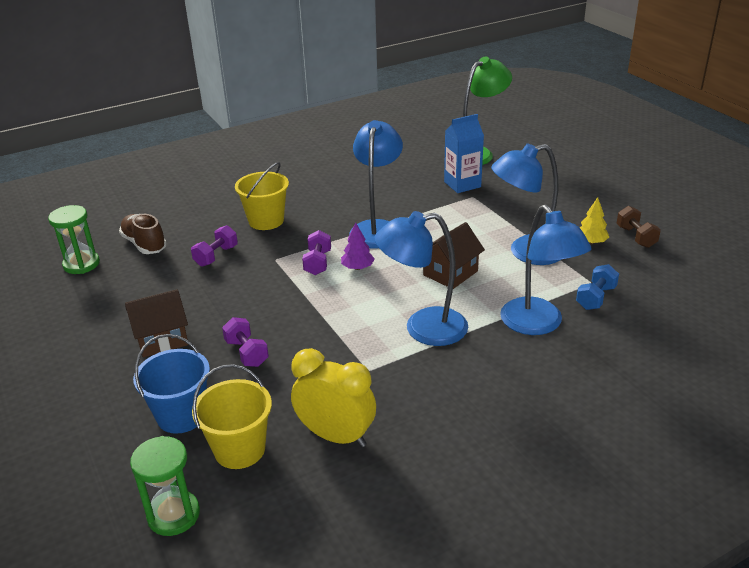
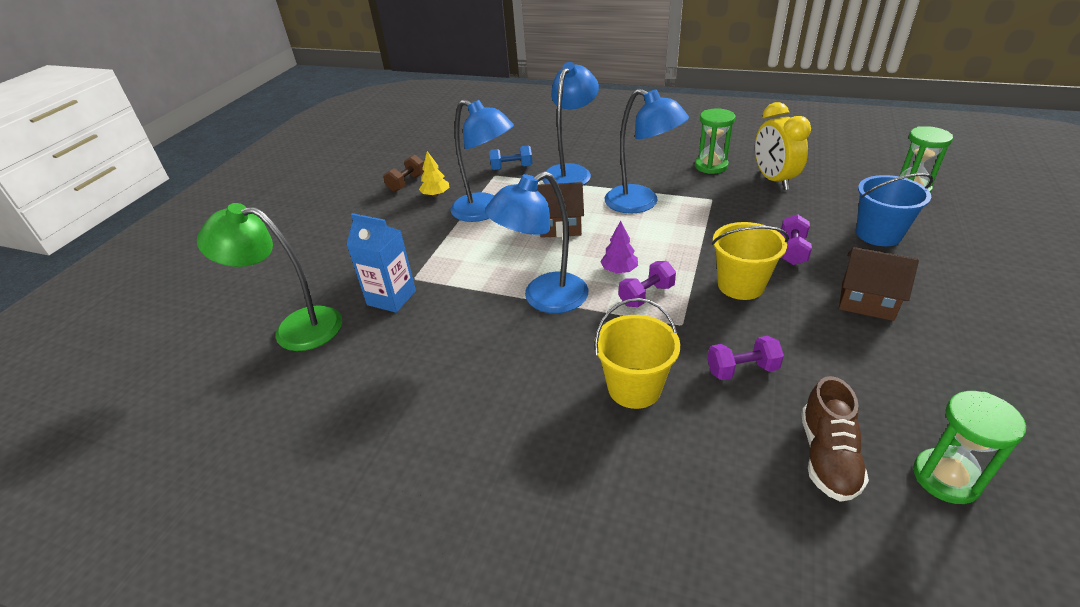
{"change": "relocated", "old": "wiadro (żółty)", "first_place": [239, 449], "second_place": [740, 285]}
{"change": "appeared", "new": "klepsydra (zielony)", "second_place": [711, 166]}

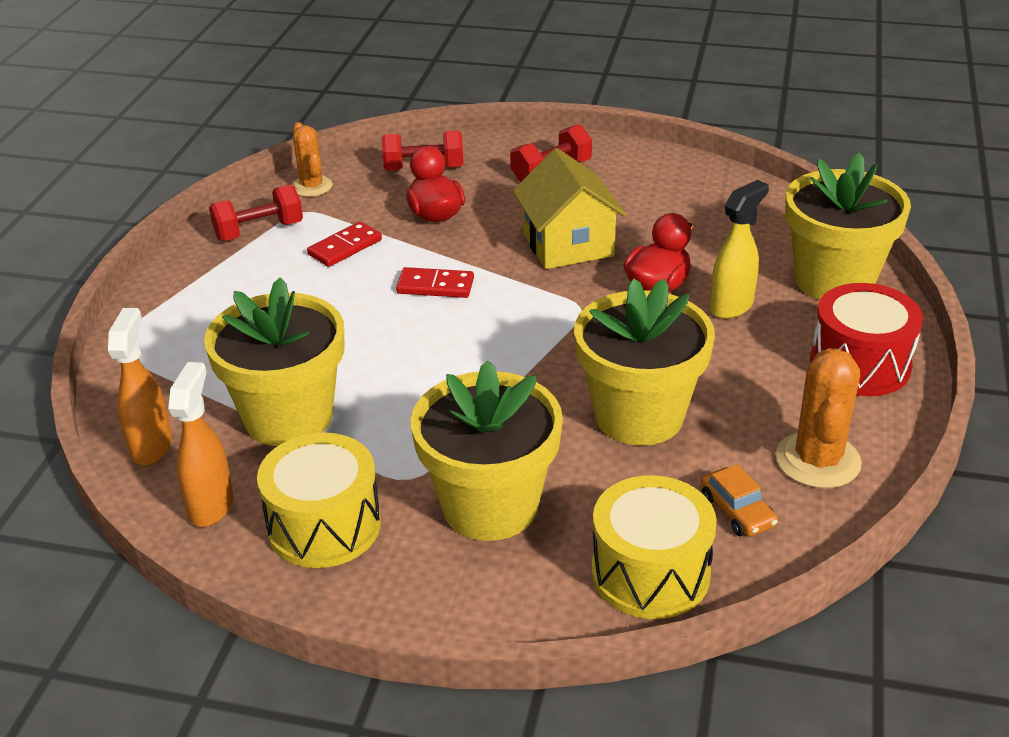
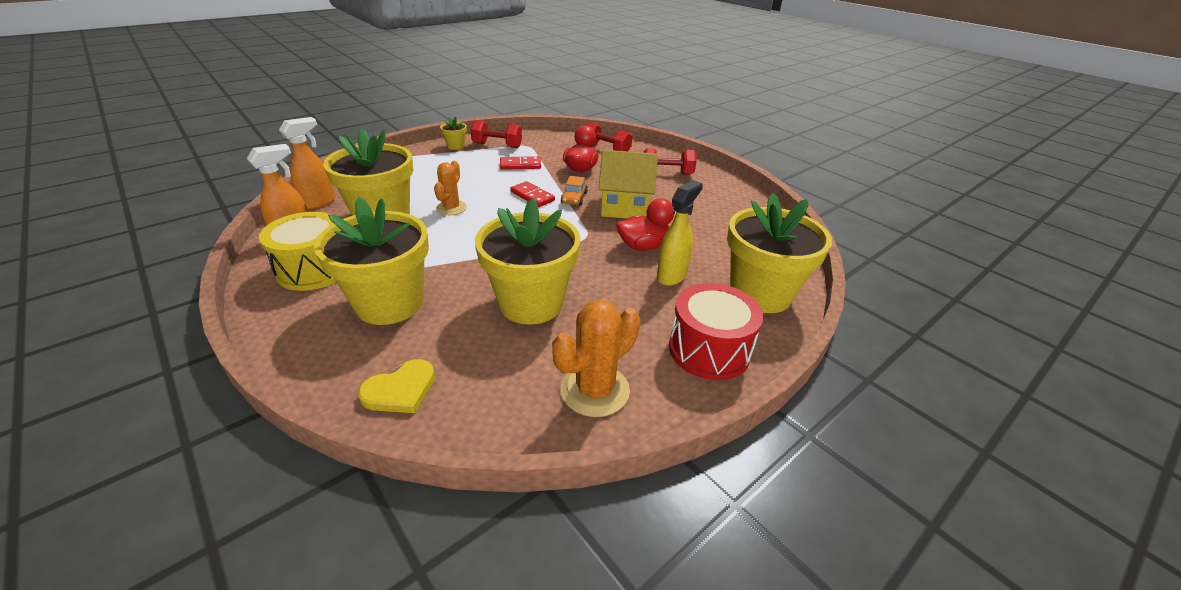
{"change": "relocated", "old": "kaktus (pomarańczowy)", "first_place": [311, 186], "second_place": [451, 208]}
{"change": "spun", "old": "domek (żółty)", "first_place": [568, 244], "second_place": [625, 207], "degrees": 75}
{"change": "spun", "old": "spryskiwacz (żółty)", "first_place": [732, 306], "second_place": [672, 276], "degrees": -45}
{"change": "relocated", "old": "samochód (pomarańczowy)", "first_place": [737, 511], "second_place": [574, 198]}
{"change": "exchanged", "old": "bęben (żółty)", "new": "serce (żółty)", "first_place": [650, 573], "second_place": [400, 390]}
{"change": "appeared", "new": "doniczka (żółty)", "second_place": [456, 146]}

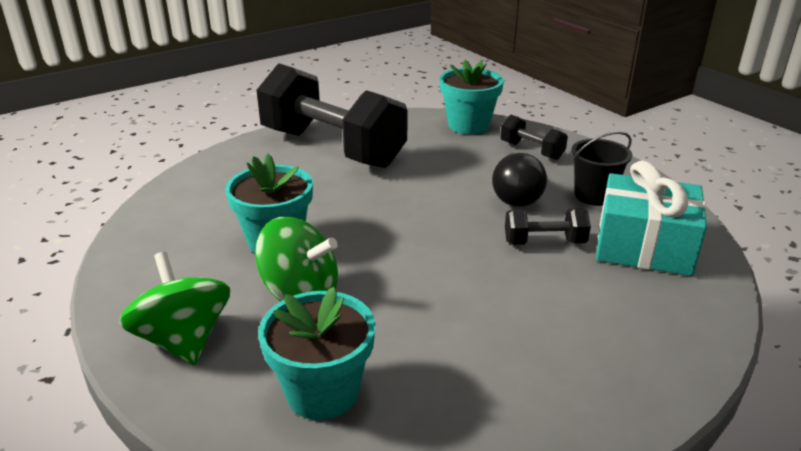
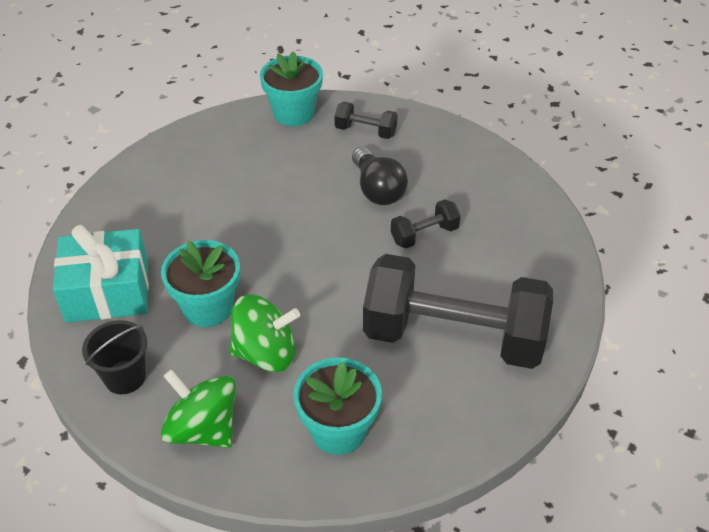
{"change": "relocated", "old": "hantel (czarny)", "first_place": [332, 148], "second_place": [453, 337]}
{"change": "relocated", "old": "wiadro (czarny)", "first_place": [594, 195], "second_place": [125, 377]}
{"change": "relocated", "old": "prezent (turkusowy)", "first_place": [643, 246], "second_place": [107, 292]}

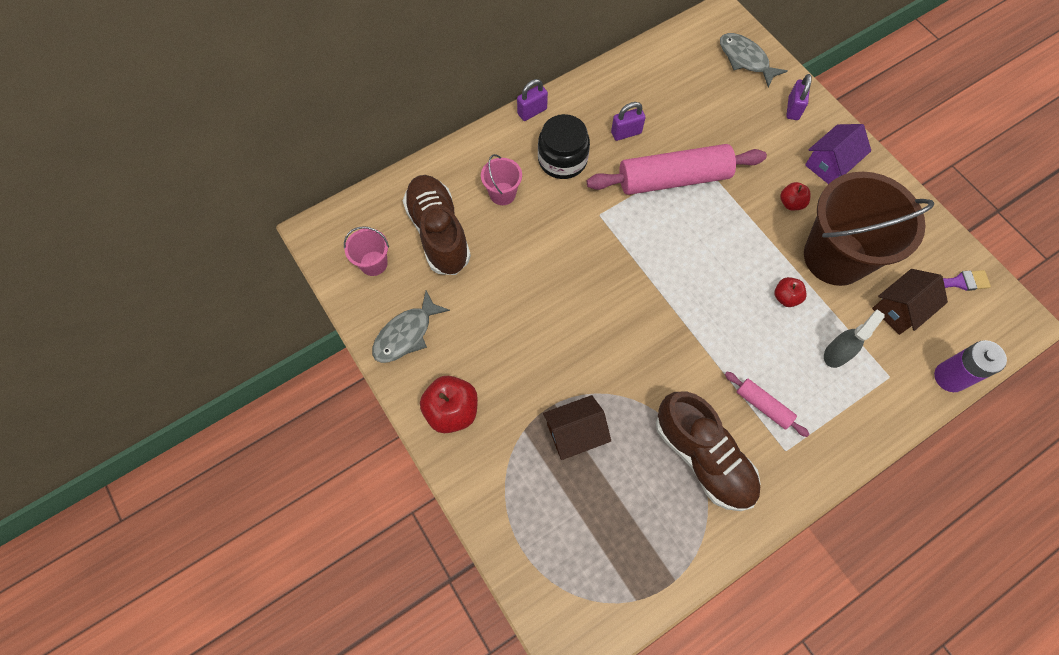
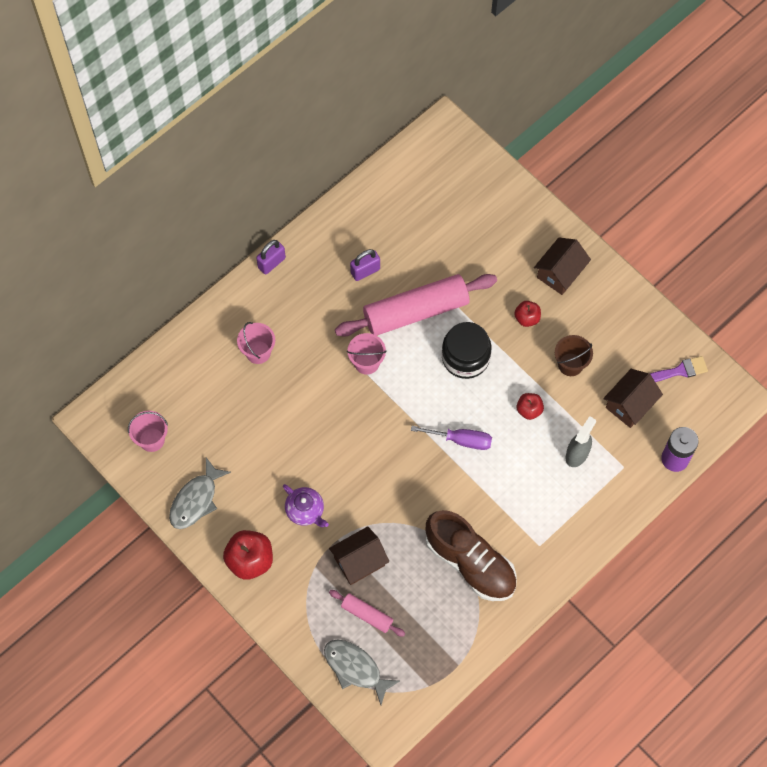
{"change": "relocated", "old": "ryba (szary)", "first_place": [745, 59], "second_place": [355, 668]}
{"change": "missing", "old": "kłódka (fioletowy)", "first_place": [793, 109]}
{"change": "relocated", "old": "słoik (czarny)", "first_place": [562, 159], "second_place": [465, 357]}
{"change": "colour", "old": "domek (fioletowy)", "new": "domek (brązowy)", "first_place": [830, 164], "second_place": [560, 273]}
{"change": "size", "old": "wiadro (brązowy)", "first_place": [835, 257], "second_place": [570, 364], "factor": 0.44}
{"change": "missing", "old": "but (brązowy)", "first_place": [438, 233]}
{"change": "relocated", "old": "wałek do ciasta (różowy)", "first_place": [763, 406], "second_place": [367, 615]}
{"change": "appeared", "new": "wiadro (różowy)", "second_place": [366, 362]}
{"change": "appeared", "new": "śrubokręt (fioletowy)", "second_place": [461, 440]}
{"change": "appeared", "new": "imbryk (fioletowy)", "second_place": [305, 511]}

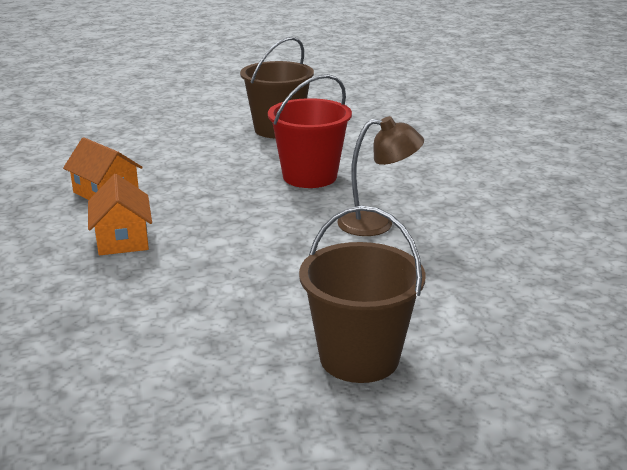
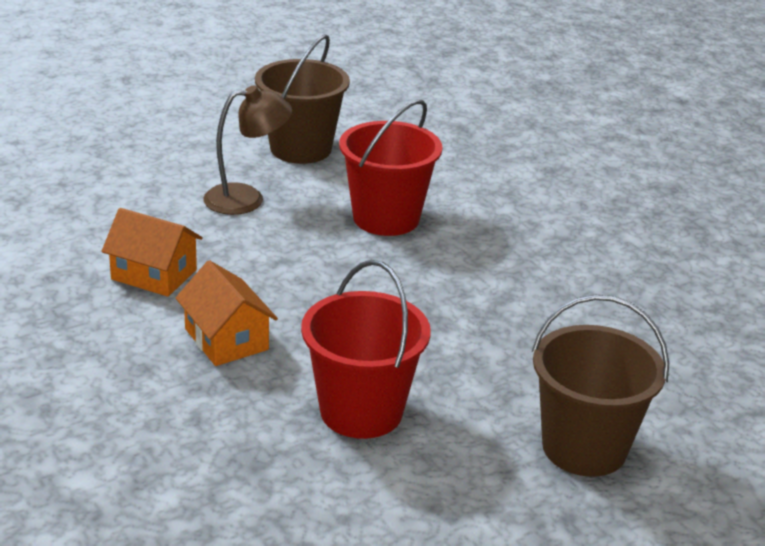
{"change": "relocated", "old": "lampka (brązowy)", "first_place": [377, 224], "second_place": [246, 199]}
{"change": "appeared", "new": "wiadro (czerwony)", "second_place": [361, 411]}

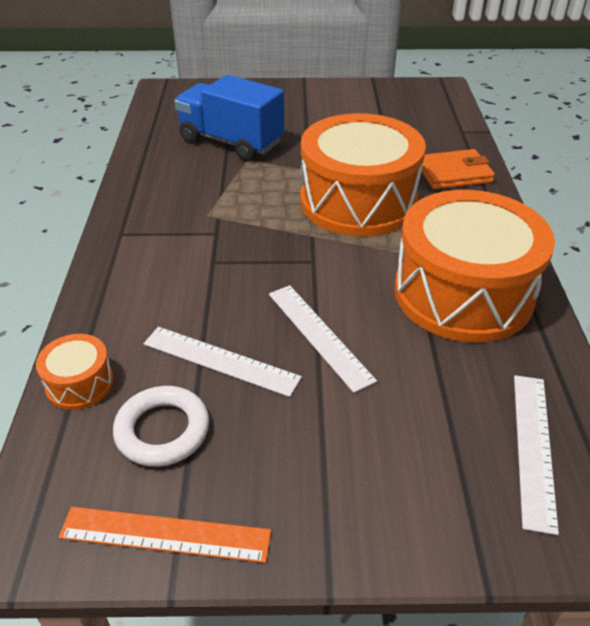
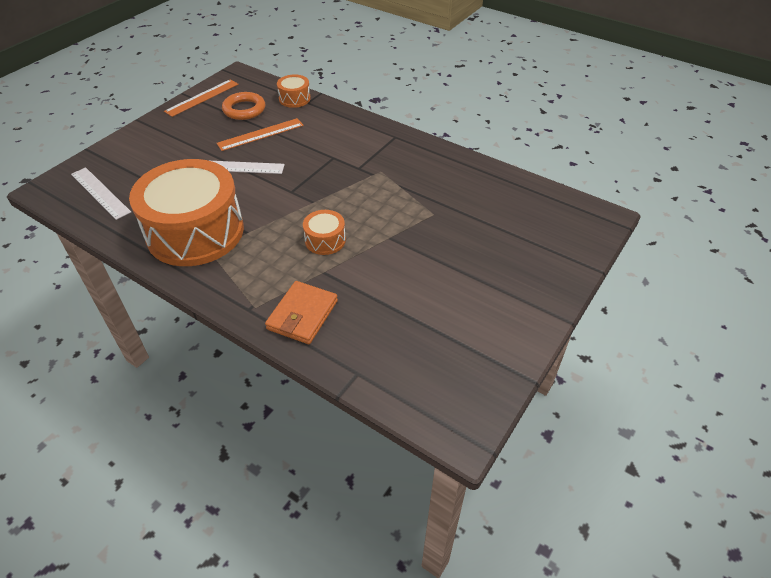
{"change": "missing", "old": "ciężarówka (niebieski)", "first_place": [231, 142]}
{"change": "size", "old": "bęben (pomarańczowy)", "first_place": [358, 201], "second_place": [325, 240], "factor": 0.42}
{"change": "colour", "old": "linijka (biały)", "new": "linijka (pomarańczowy)", "first_place": [220, 360], "second_place": [260, 134]}
{"change": "colour", "old": "pierścień (biały)", "new": "pierścień (pomarańczowy)", "first_place": [162, 430], "second_place": [244, 109]}

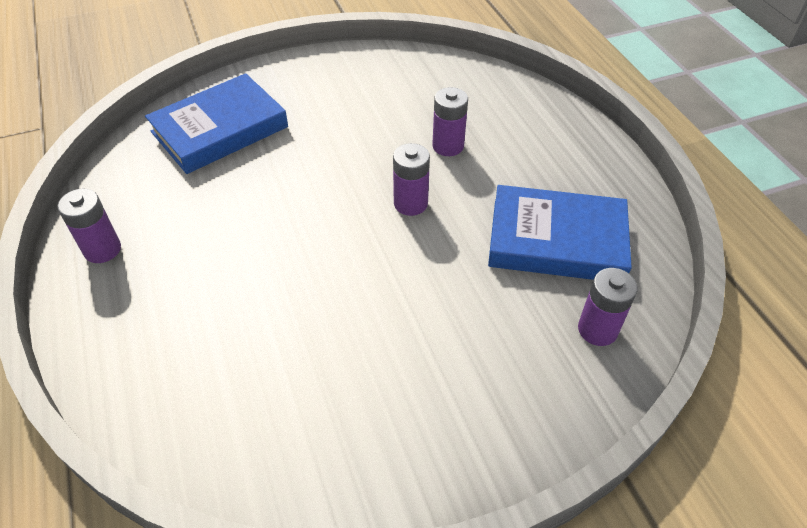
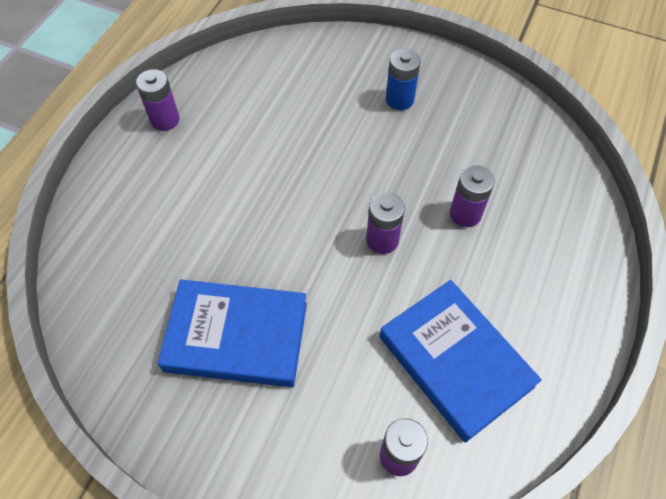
{"change": "relocated", "old": "książka (niebieski)", "first_place": [219, 129], "second_place": [236, 336]}
{"change": "appeared", "new": "bateria (niebieski)", "second_place": [399, 99]}

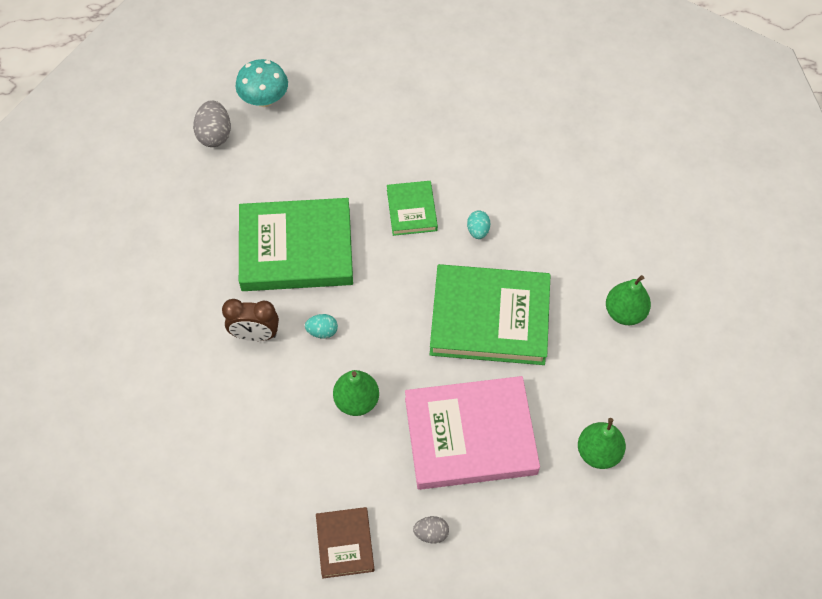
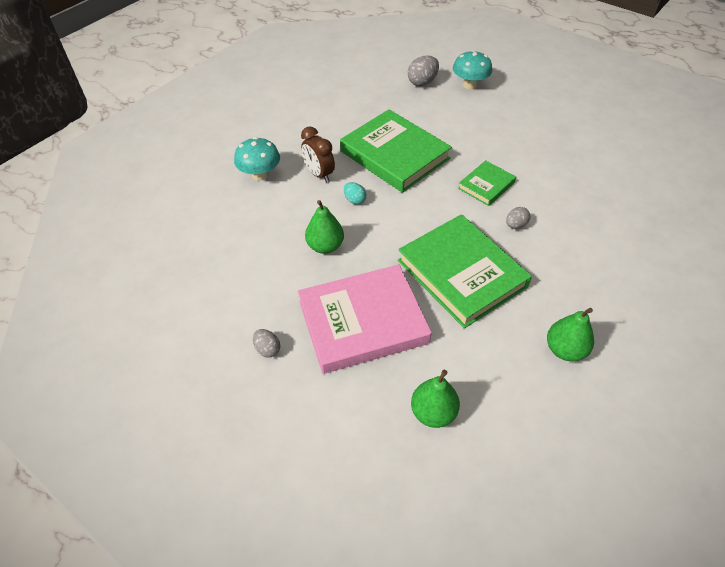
{"change": "colour", "old": "jajko (turkusowy)", "new": "jajko (szary)", "first_place": [478, 231], "second_place": [515, 225]}
{"change": "spun", "old": "książka (różowy)", "first_place": [470, 436], "second_place": [363, 322], "degrees": -60}
{"change": "missing", "old": "książka (brązowy)", "first_place": [345, 544]}
{"change": "appeared", "new": "grzyb (turkusowy)", "second_place": [260, 174]}

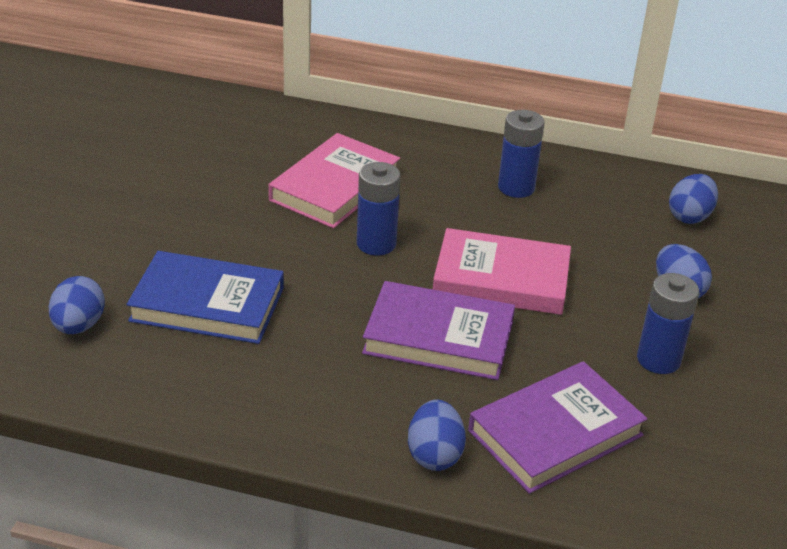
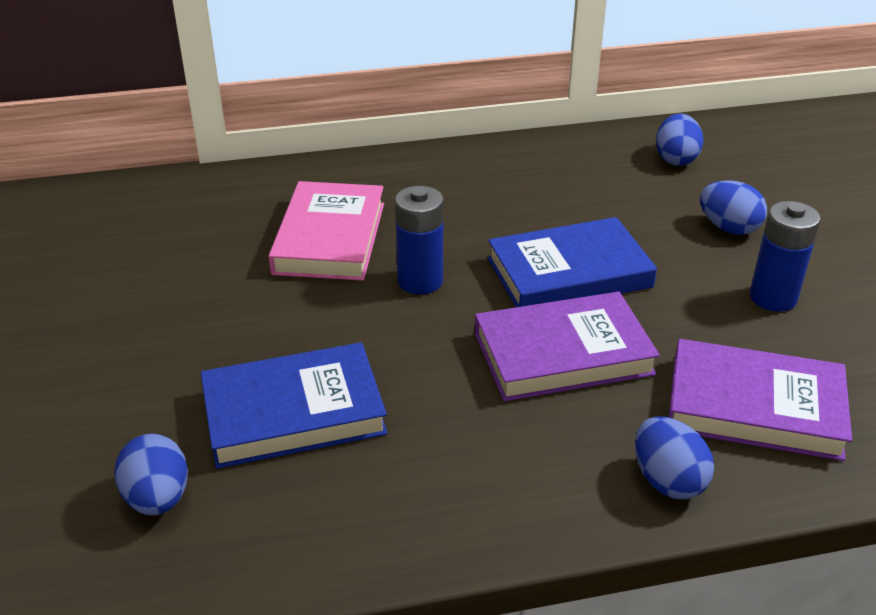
{"change": "missing", "old": "bateria (niebieski)", "first_place": [516, 187]}
{"change": "colour", "old": "książka (różowy)", "new": "książka (niebieski)", "first_place": [501, 279], "second_place": [569, 273]}
{"change": "spun", "old": "książka (fioletowy)", "first_place": [555, 433], "second_place": [755, 407], "degrees": 75}

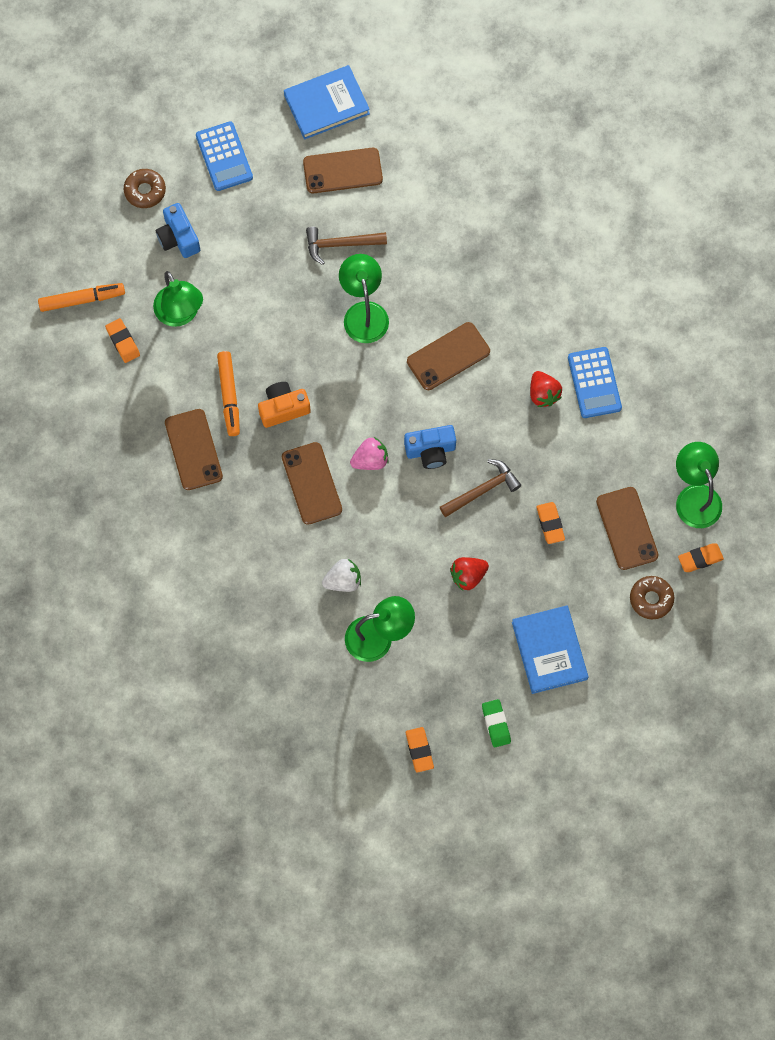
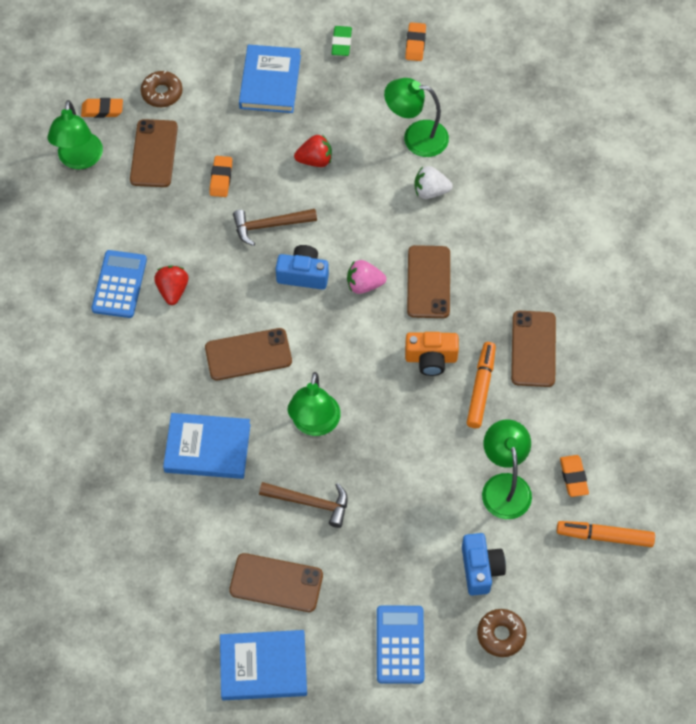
{"change": "appeared", "new": "książka (niebieski)", "second_place": [207, 448]}

